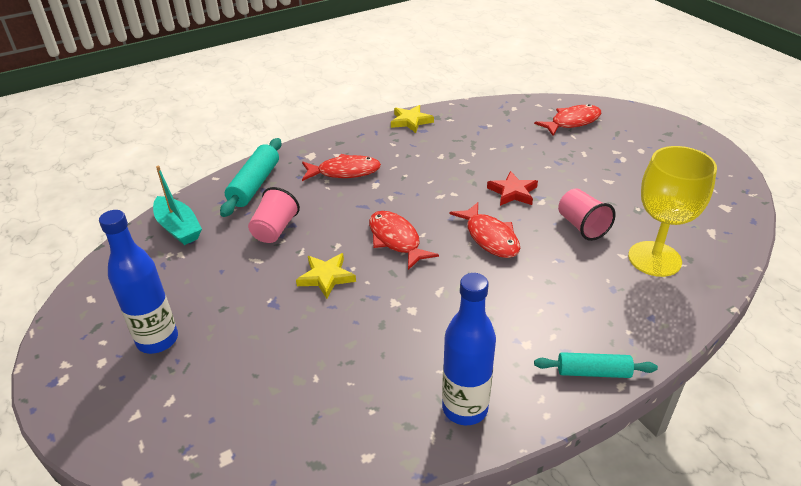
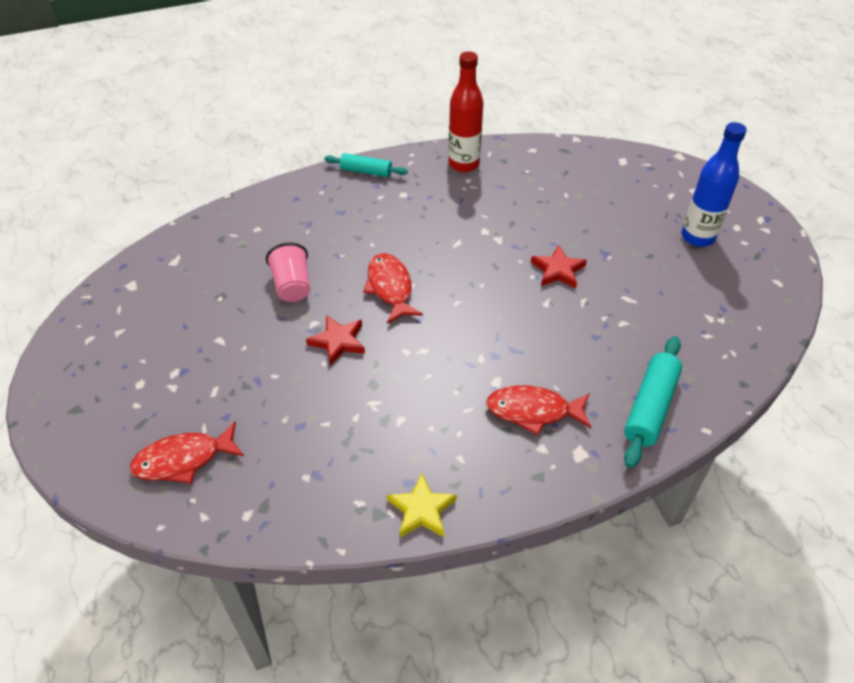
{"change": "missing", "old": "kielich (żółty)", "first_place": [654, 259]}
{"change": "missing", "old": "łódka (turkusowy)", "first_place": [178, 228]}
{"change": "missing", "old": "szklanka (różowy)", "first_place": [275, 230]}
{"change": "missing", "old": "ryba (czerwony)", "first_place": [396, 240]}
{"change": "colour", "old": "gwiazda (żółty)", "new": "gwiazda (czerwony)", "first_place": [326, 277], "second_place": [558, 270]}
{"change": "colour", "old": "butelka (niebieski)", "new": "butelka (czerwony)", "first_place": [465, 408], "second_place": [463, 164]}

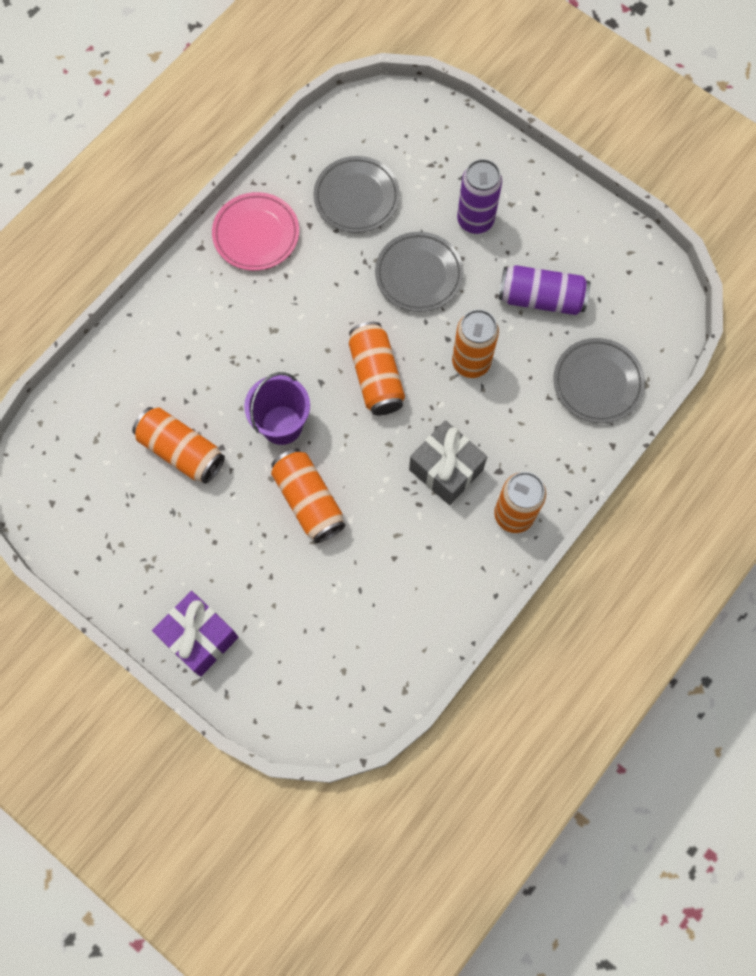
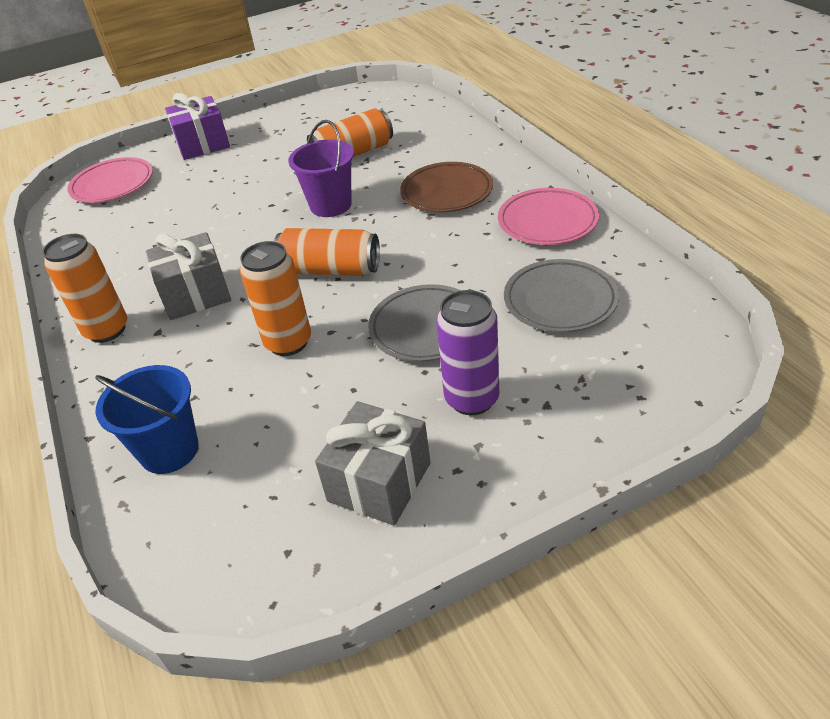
{"change": "missing", "old": "puszka (fioletowy)", "first_place": [541, 298]}
{"change": "exchanged", "old": "talerz (szary)", "new": "wiadro (niebieski)", "first_place": [597, 382], "second_place": [169, 450]}
{"change": "missing", "old": "puszka (pomarańczowy)", "first_place": [308, 500]}
{"change": "appeared", "new": "talerz (różowy)", "second_place": [113, 185]}
{"change": "appeared", "new": "talerz (brązowy)", "second_place": [446, 192]}
{"change": "appeared", "new": "prezent (szary)", "second_place": [379, 482]}

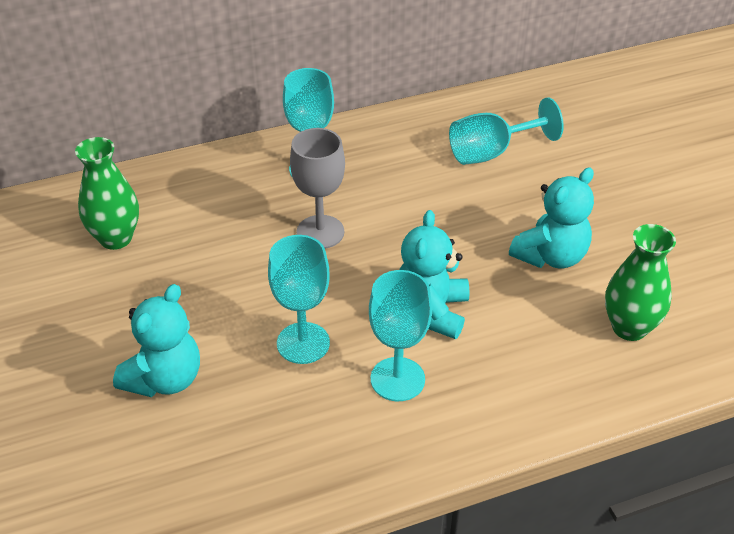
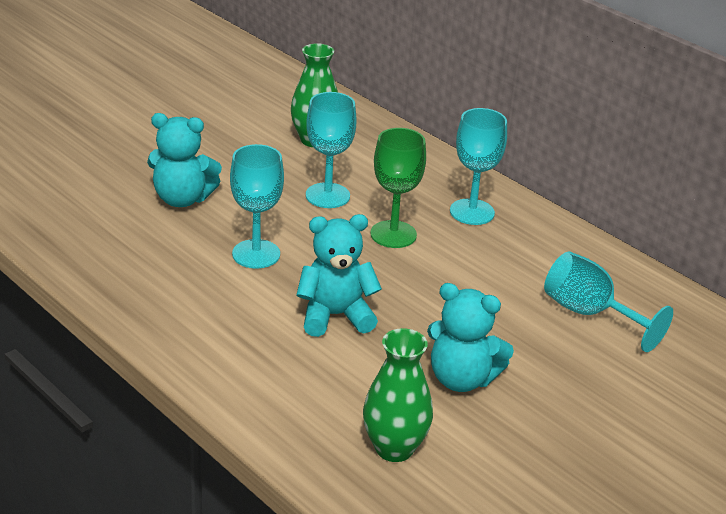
{"change": "colour", "old": "kielich (szary)", "new": "kielich (zielony)", "first_place": [320, 232], "second_place": [393, 234]}
{"change": "relocated", "old": "kielich (turkusowy)", "first_place": [397, 379], "second_place": [327, 195]}

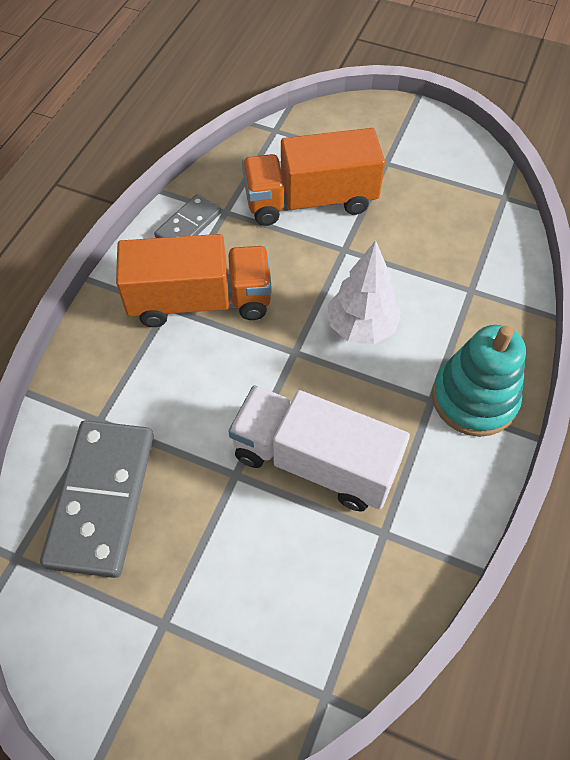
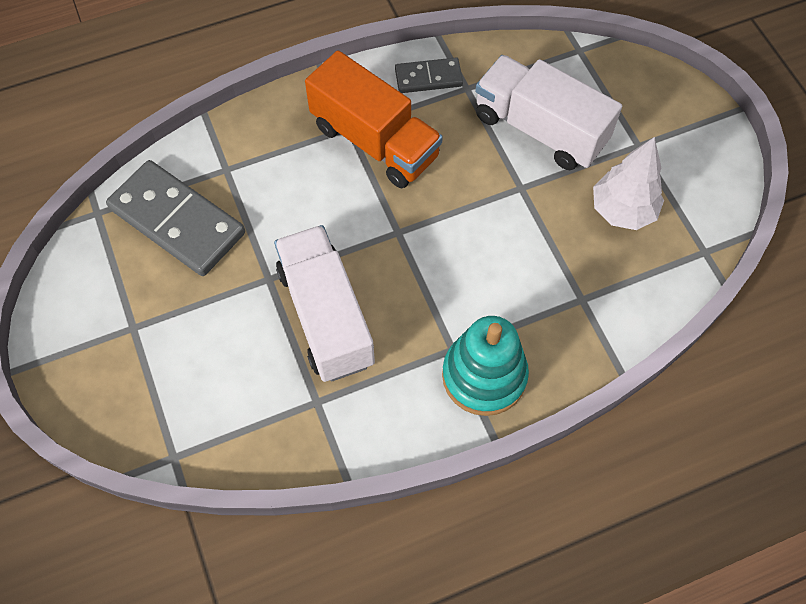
{"change": "colour", "old": "ciężarówka (pomarańczowy)", "new": "ciężarówka (biały)", "first_place": [310, 201], "second_place": [540, 129]}
{"change": "relocated", "old": "drzewko (biały)", "first_place": [361, 327], "second_place": [622, 210]}
{"change": "spun", "old": "kostka domina (szary)", "first_place": [102, 499], "second_place": [177, 221], "degrees": 75}

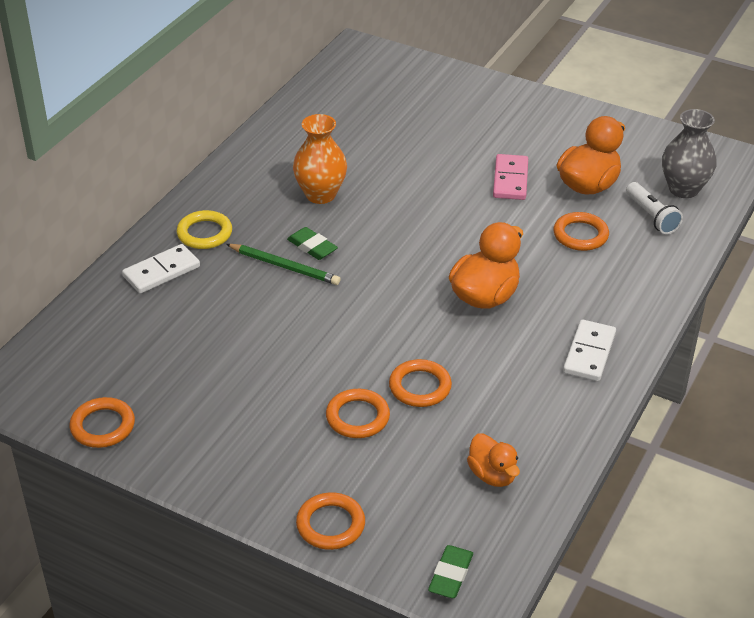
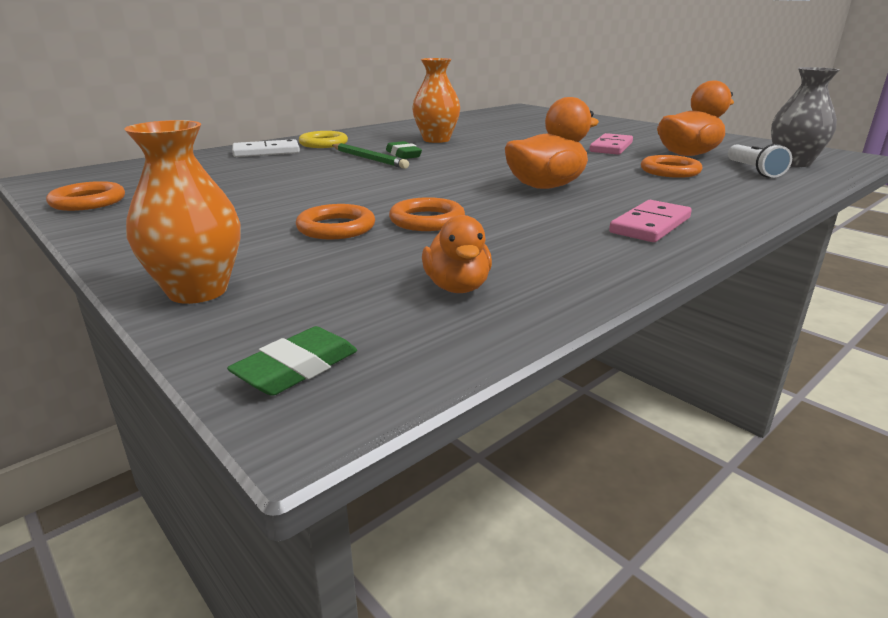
{"change": "colour", "old": "kostka domina (biały)", "new": "kostka domina (różowy)", "first_place": [589, 353], "second_place": [650, 225]}
{"change": "exchanged", "old": "pierścień (pomarańczowy)", "new": "wazon (pomarańczowy)", "first_place": [330, 524], "second_place": [198, 291]}

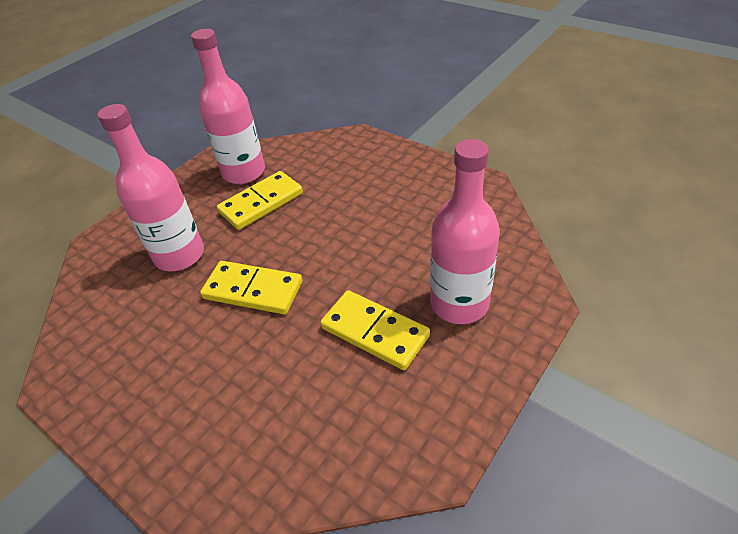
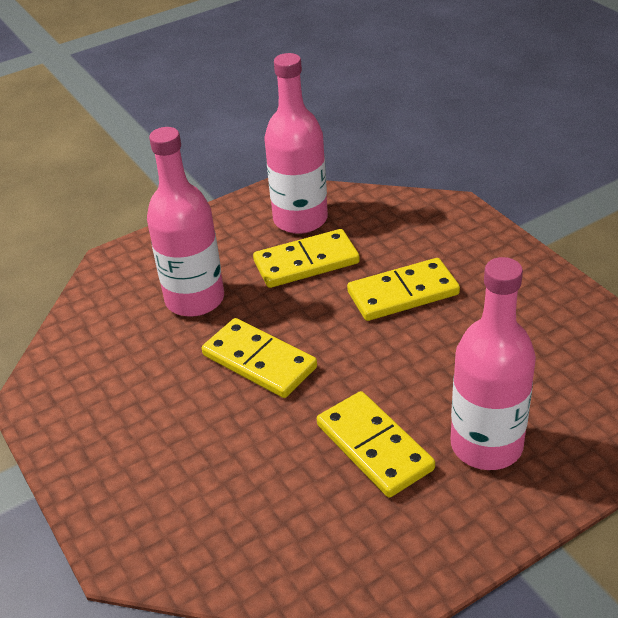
{"change": "appeared", "new": "kostka domina (żółty)", "second_place": [403, 293]}

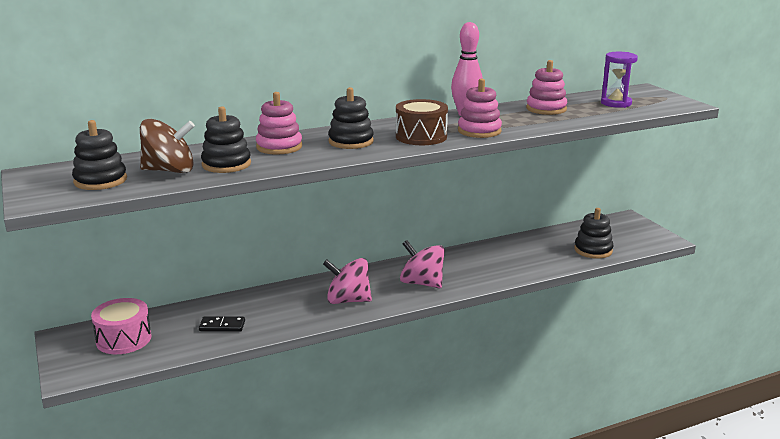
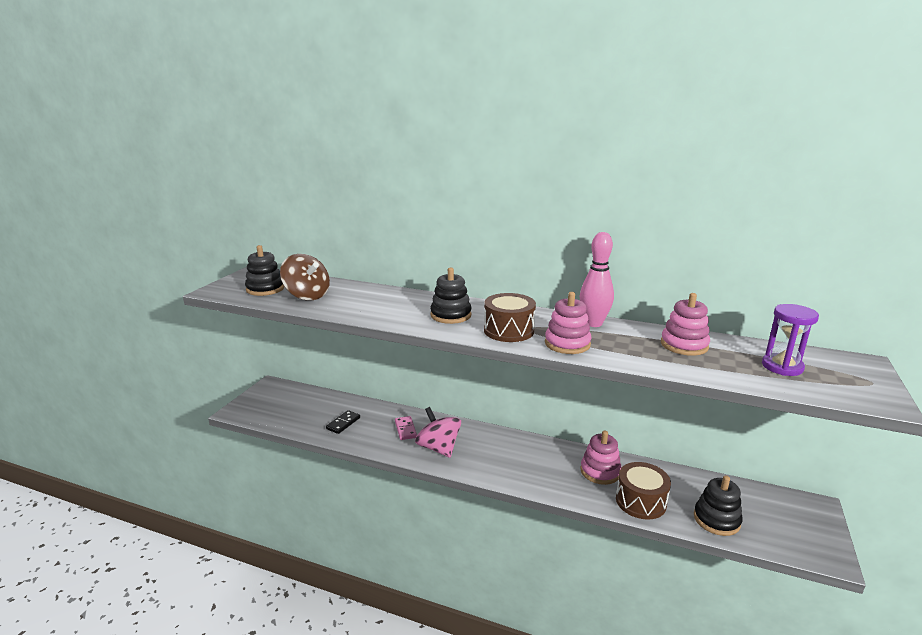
{"change": "relocated", "old": "zabawka nakładanka (różowy)", "first_place": [279, 147], "second_place": [600, 471]}
{"change": "missing", "old": "zabawka nakładanka (czarny)", "first_place": [226, 164]}
{"change": "missing", "old": "bączek (różowy)", "first_place": [422, 283]}
{"change": "missing", "old": "bęben (różowy)", "first_place": [124, 339]}
{"change": "spun", "old": "kostka domina (czarny)", "first_place": [222, 326], "second_place": [343, 423], "degrees": 75}
{"change": "appeared", "new": "kostka domina (różowy)", "second_place": [405, 429]}
{"change": "appeared", "new": "bęben (brązowy)", "second_place": [640, 501]}

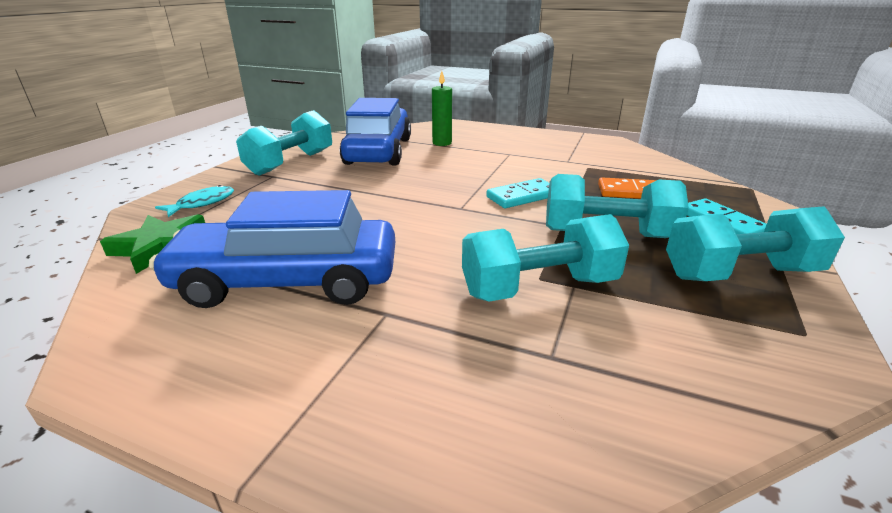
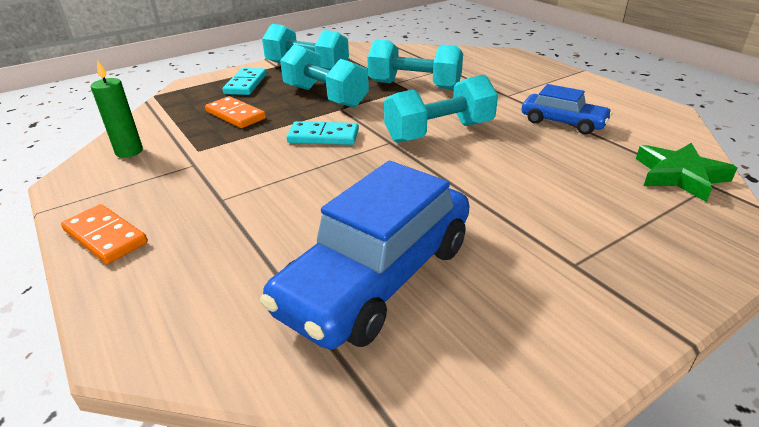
{"change": "relocated", "old": "świeca (zielony)", "first_place": [442, 143], "second_place": [129, 152]}
{"change": "relocated", "old": "hantel (turkusowy)", "first_place": [291, 163], "second_place": [439, 132]}
{"change": "missing", "old": "ryba (turkusowy)", "first_place": [202, 203]}
{"change": "size", "old": "samochód (niebieski)", "first_place": [288, 281], "second_place": [563, 122], "factor": 0.54}
{"change": "appeared", "new": "kostka domina (pomarańczowy)", "second_place": [105, 237]}

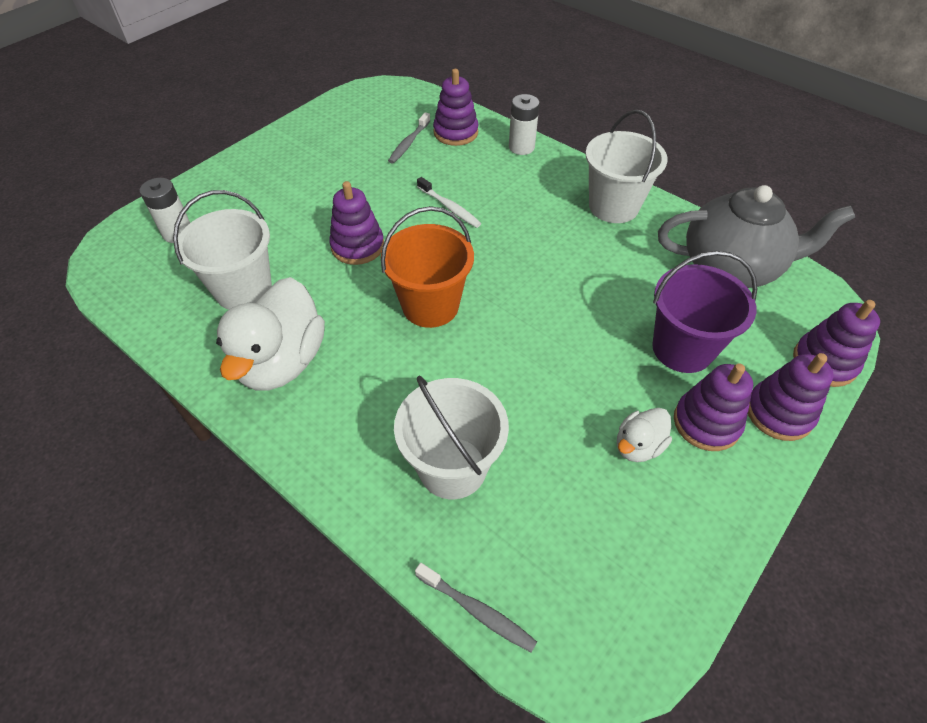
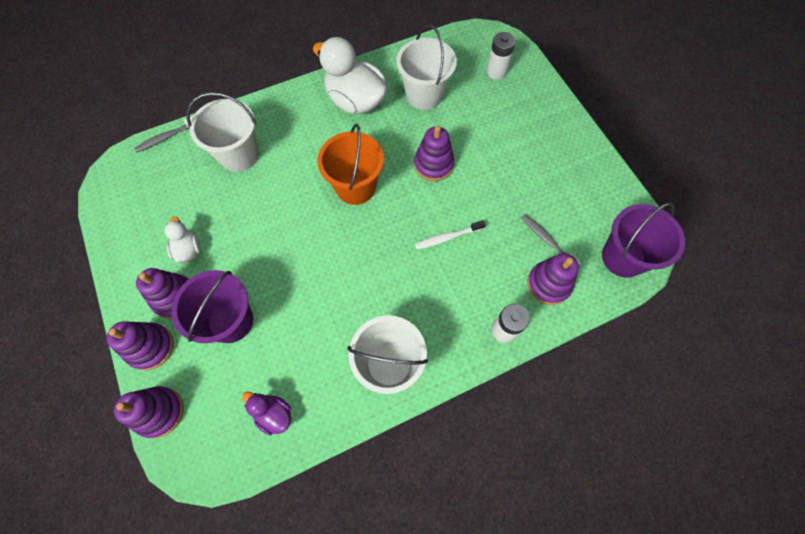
{"change": "exchanged", "old": "imbryk (szary)", "new": "kaczka (fioletowy)", "first_place": [731, 267], "second_place": [274, 414]}
{"change": "appeared", "new": "wiadro (fioletowy)", "second_place": [623, 257]}

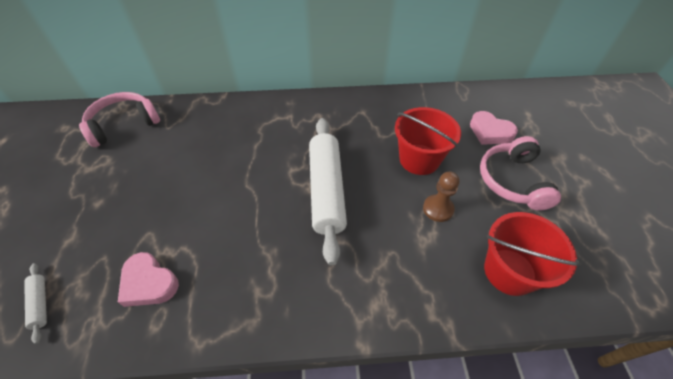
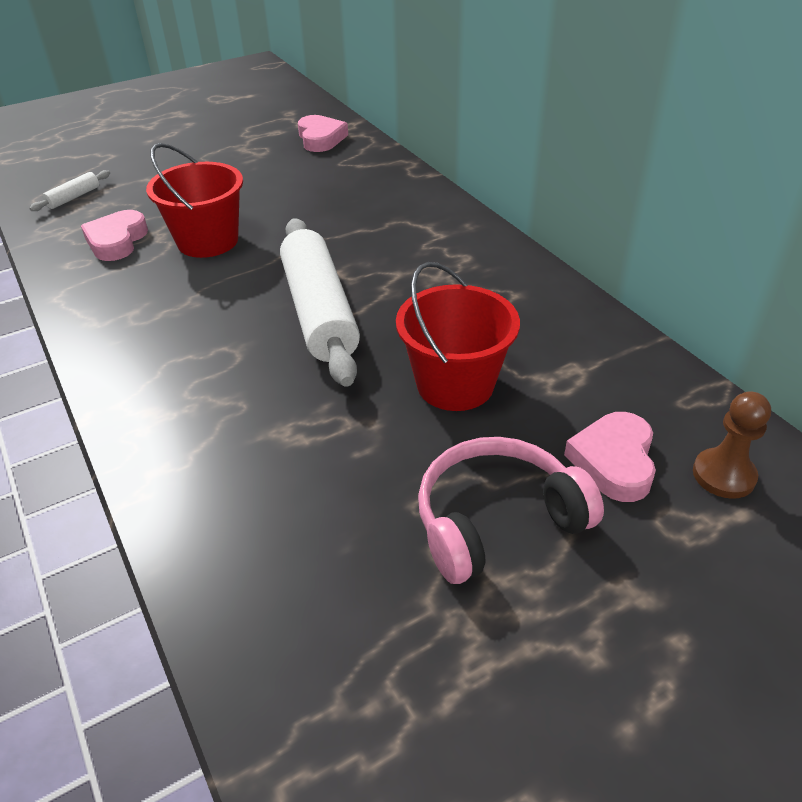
{"change": "exchanged", "old": "słuchawki (różowy)", "new": "serce (różowy)", "first_place": [124, 125], "second_place": [321, 138]}
{"change": "spun", "old": "wałek do ciasta (biały)", "first_place": [326, 191], "second_place": [319, 312], "degrees": -75}
{"change": "relocated", "old": "pionek (brązowy)", "first_place": [438, 209], "second_place": [723, 475]}
{"change": "relocated", "old": "wiadro (czerwony)", "first_place": [509, 271], "second_place": [208, 241]}

